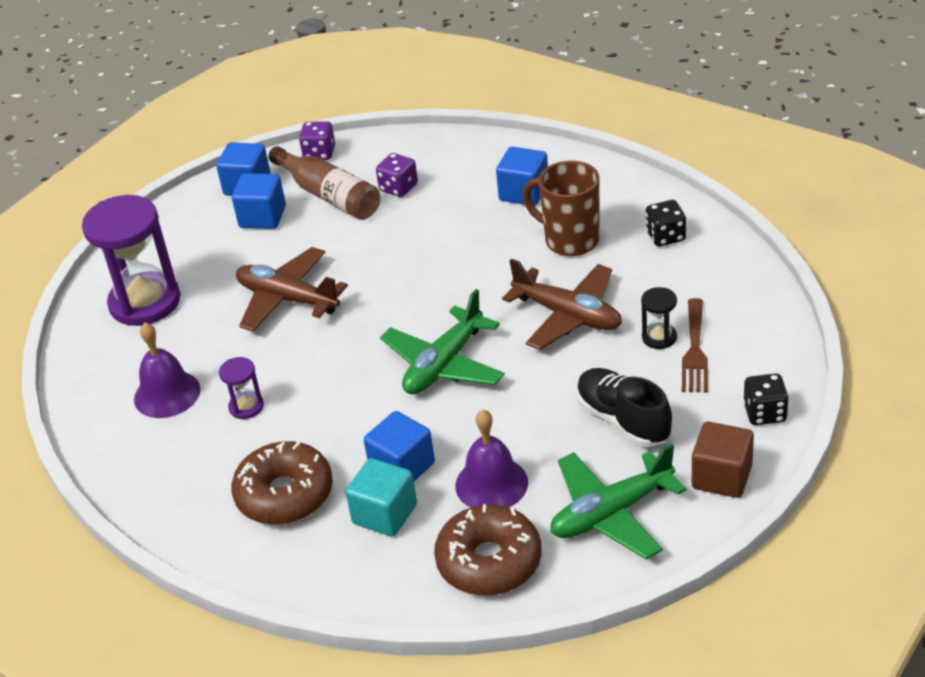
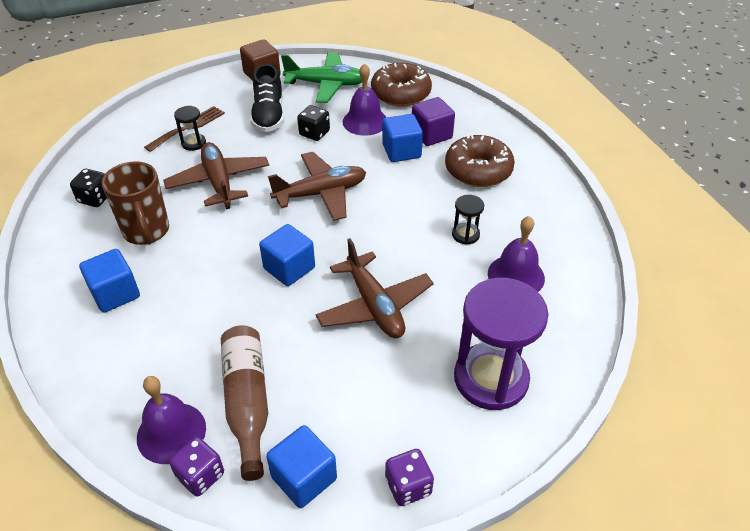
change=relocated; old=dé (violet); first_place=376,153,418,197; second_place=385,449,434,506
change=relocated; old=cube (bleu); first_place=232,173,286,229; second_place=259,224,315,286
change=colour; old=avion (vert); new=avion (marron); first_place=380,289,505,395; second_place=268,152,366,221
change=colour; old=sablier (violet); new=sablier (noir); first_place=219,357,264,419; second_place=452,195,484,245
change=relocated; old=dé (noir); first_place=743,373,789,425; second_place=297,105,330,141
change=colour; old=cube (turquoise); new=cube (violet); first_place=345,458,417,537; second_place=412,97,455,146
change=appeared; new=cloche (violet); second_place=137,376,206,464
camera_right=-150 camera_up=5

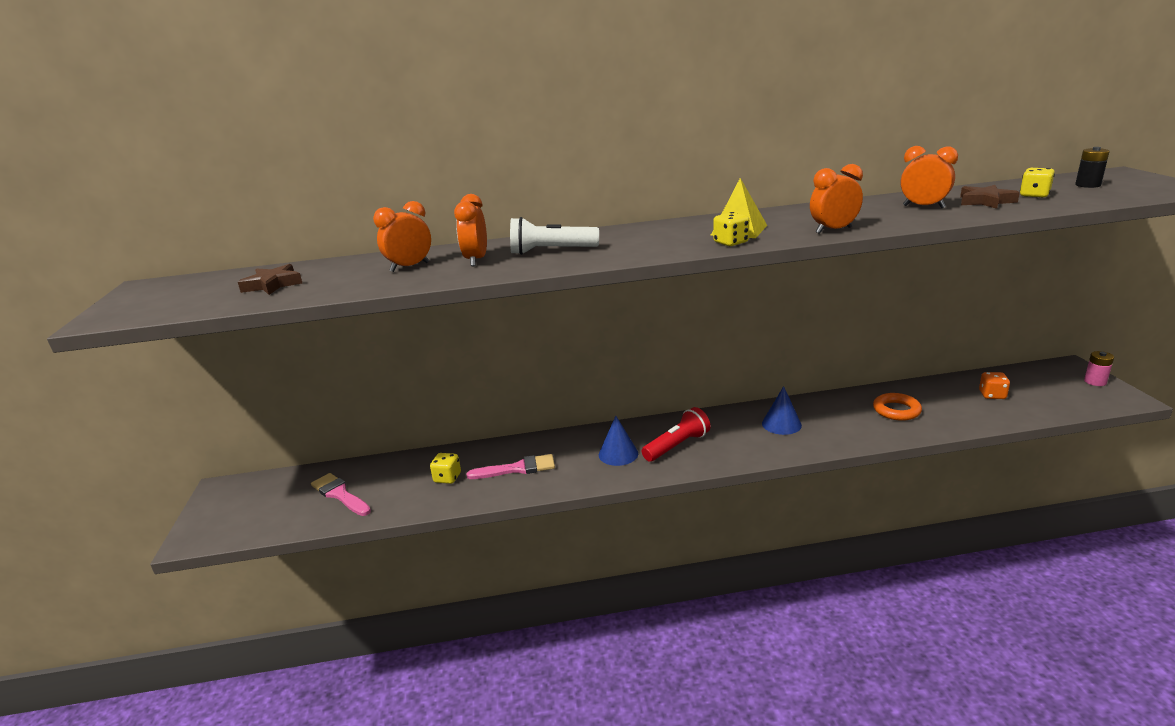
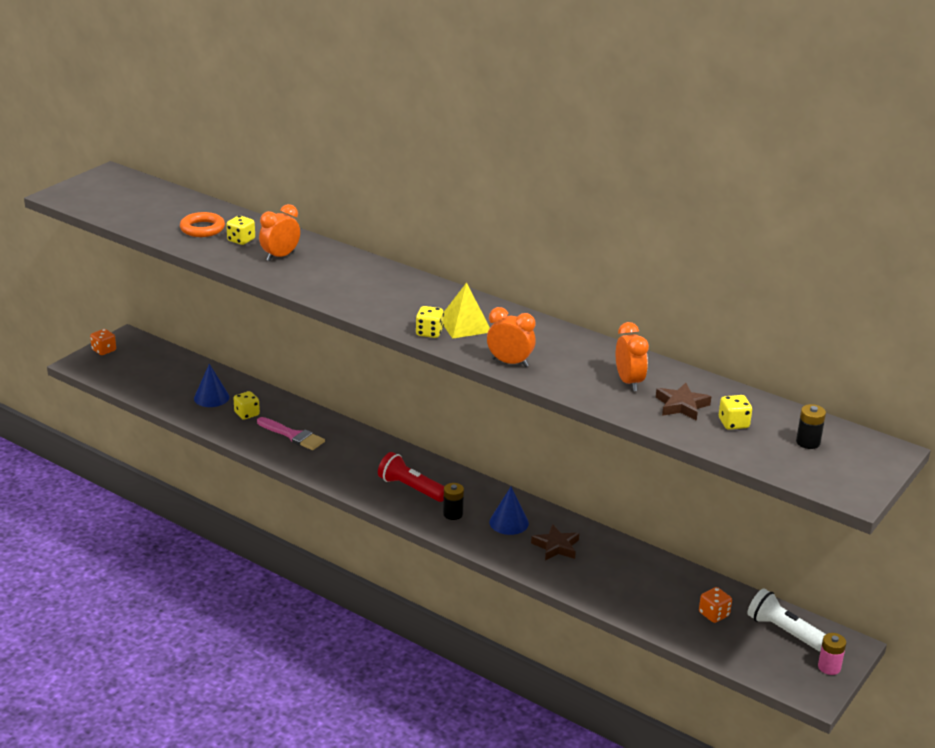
change=exchanged; old=réveil (orange); new=dé (jaune); first_place=373,201,431,272; second_place=226,215,255,245
change=relocated; old=lampe de poche (blanc); first_place=510,217,599,255; second_place=747,588,826,652
change=relocated; old=étoile (marron); first_place=238,264,303,295; second_place=531,524,579,560
change=relocated; old=anneau (orange); first_place=873,393,922,421; second_place=180,212,225,237
change=spun; old=lampe de poche (rouge); first_place=642,407,711,462; second_place=378,452,445,502; degrees=-150
change=relocated; old=cône (bleu); first_place=599,416,638,466; second_place=194,364,230,407
change=missing; old=pinceau (rose); first_place=311,473,371,516
change=appeared; new=dé (orange); second_place=90,329,116,355
change=appeared; new=pile (noir); second_place=443,483,464,520
camera_right=40 camera_up=5

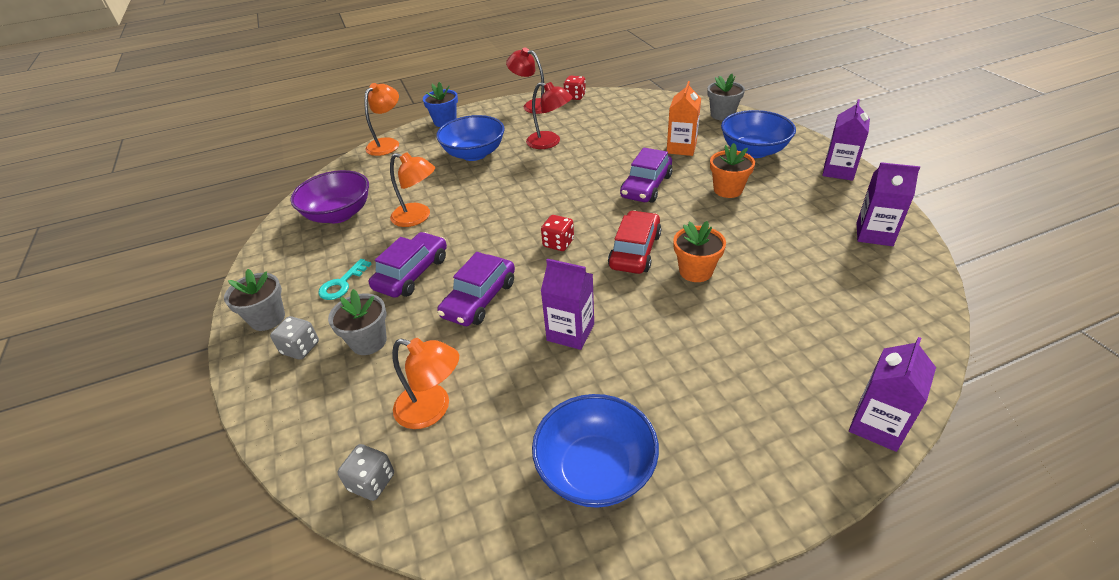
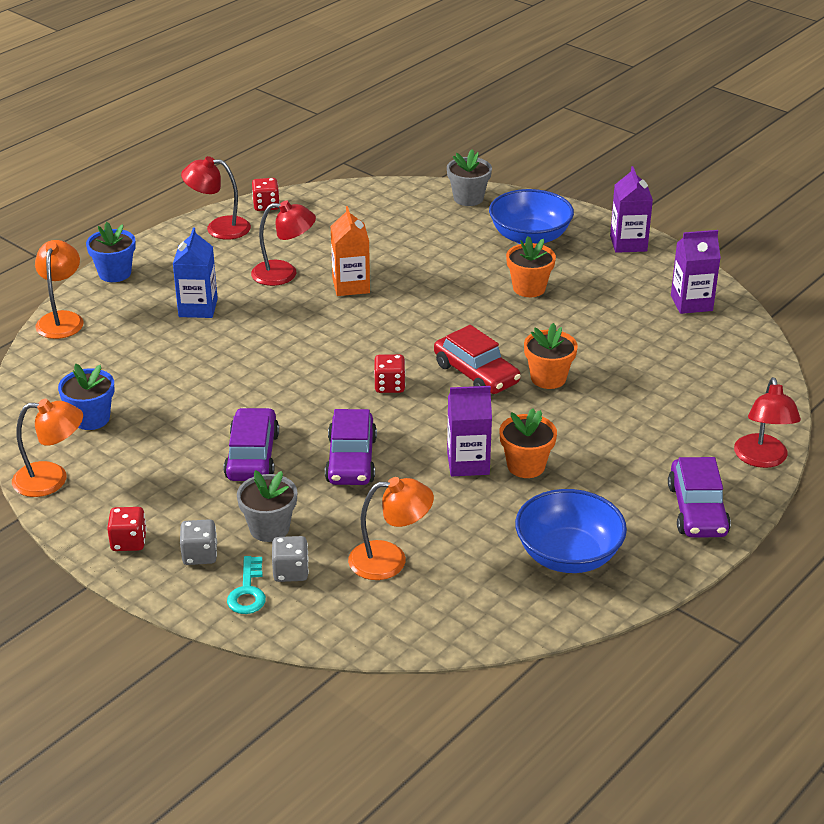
change=relocated; old=brique de lait (orange); first_place=667,81,701,156; second_place=330,206,370,296
change=exchanged; old=bol (bleu); new=brique de lait (bleu); first_place=436,115,505,161; second_place=173,227,218,318
change=relocated; old=voiture (violet); first_place=620,147,672,203; second_place=668,457,731,538
change=relocated; old=lampe (orange); first_place=390,152,435,227; second_place=12,399,83,497
change=exchanged; old=bol (violet); new=pot de fleurs (bleu); first_place=290,170,369,223; second_place=58,364,115,430
change=spun; old=voiture (rouge); first_place=608,210,661,274; second_place=434,325,521,394; degrees=150
change=relocated; old=clé (turquoise); first_place=319,259,371,300; second_place=227,556,266,614
change=exchanged; old=pot de fleurs (gris); new=dé (rouge); first_place=224,269,285,331; second_place=107,507,147,551
change=exchanged; old=brique de lait (violet); new=lampe (rouge); first_place=849,337,936,452; second_place=734,377,801,468
change=relocated; old=dé (gris); first_place=337,444,394,501; second_place=272,536,309,582
change=appeared; new=pot de fleurs (orange); second_place=499,408,557,478
camera_right=-30 camera_up=-5

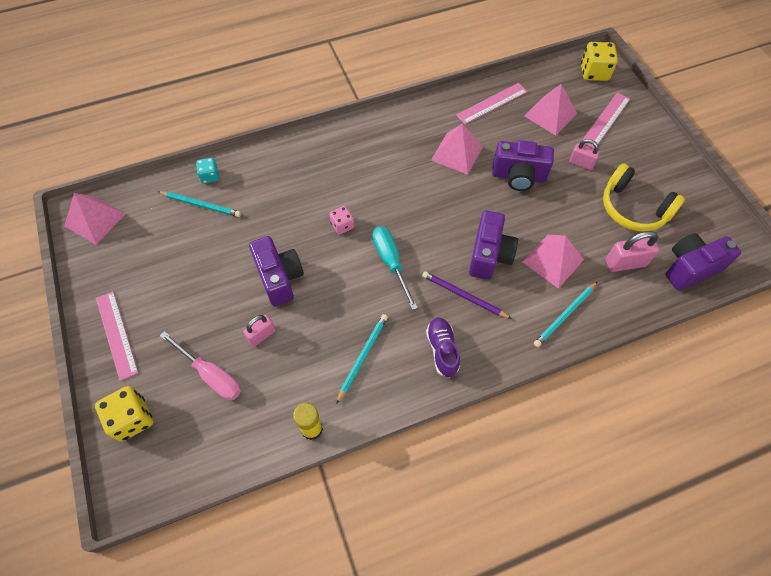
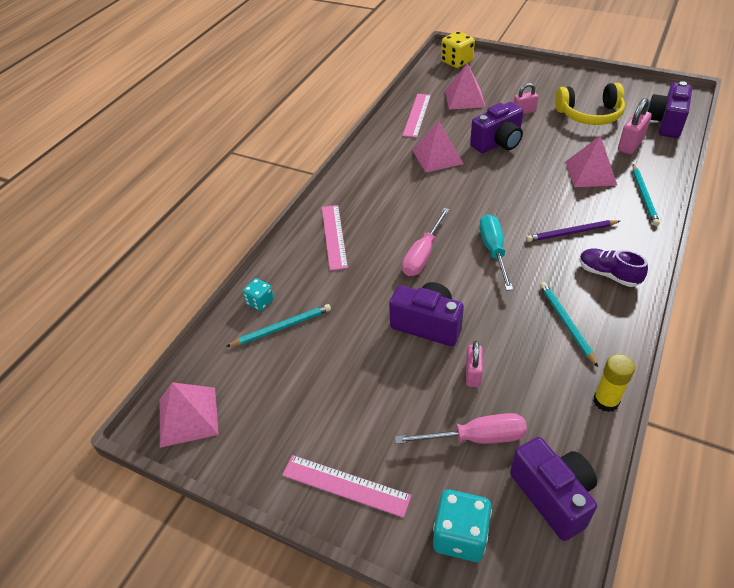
change=relocated; old=règle (rose); first_place=582,93,630,149; second_place=322,205,348,271
change=exchanged; old=dé (rose); new=tournevis (rose); first_place=329,206,354,235; second_place=402,208,450,276
change=relocated; old=appareil photo (violet); first_place=469,211,518,280; second_place=510,437,597,541
change=spun; old=tournevis (turquoise); first_place=372,227,418,310; second_place=479,214,513,291; degrees=60
change=colour; old=dé (jaune); new=dé (turquoise); first_place=95,386,153,442; second_place=433,489,492,562
camera_right=-40 camera_up=-15

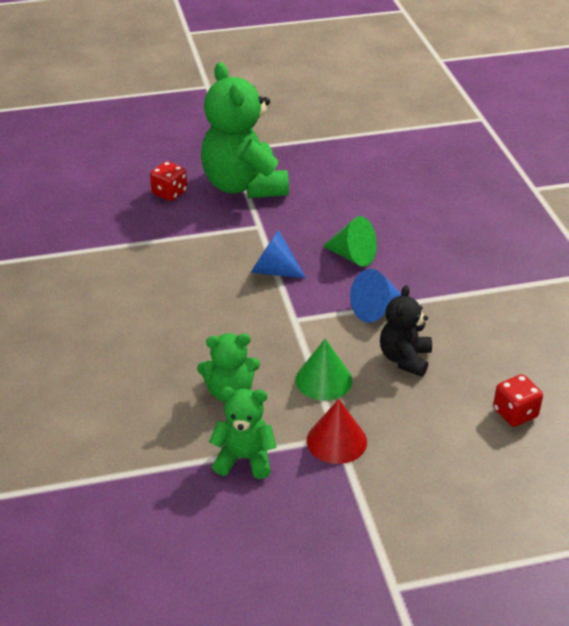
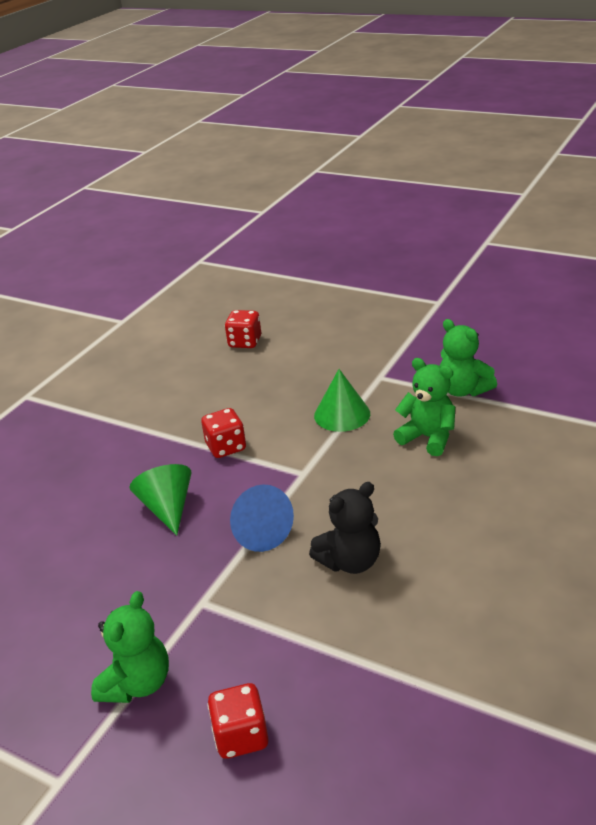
change=size; old=ours en peluche (vert); first_place=201,62,289,198; second_place=91,591,169,703; factor=0.52
change=exchanged; old=cône (bleu); new=dé (rouge); first_place=350,269,401,323; second_place=201,408,246,458
change=relocated; old=ours en peluche (noir); first_place=380,285,432,377; second_place=309,482,381,574
change=missing; old=cône (rouge); first_place=307,399,367,464
camera_right=-135 camera_up=-5

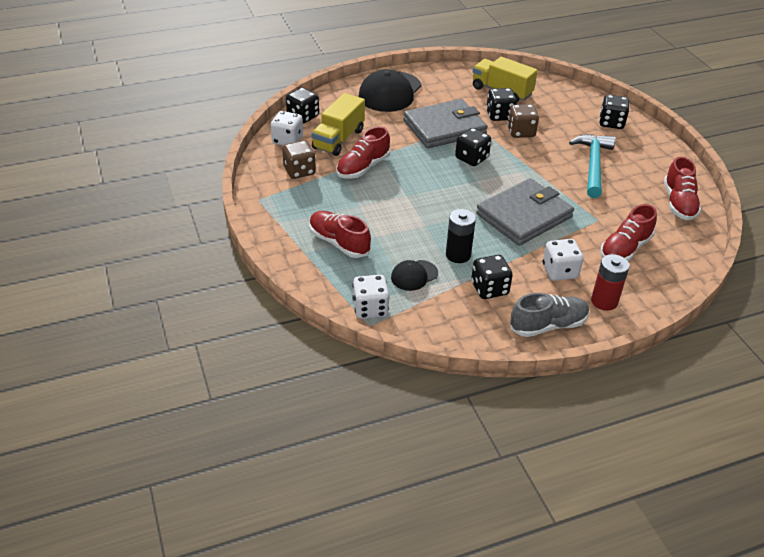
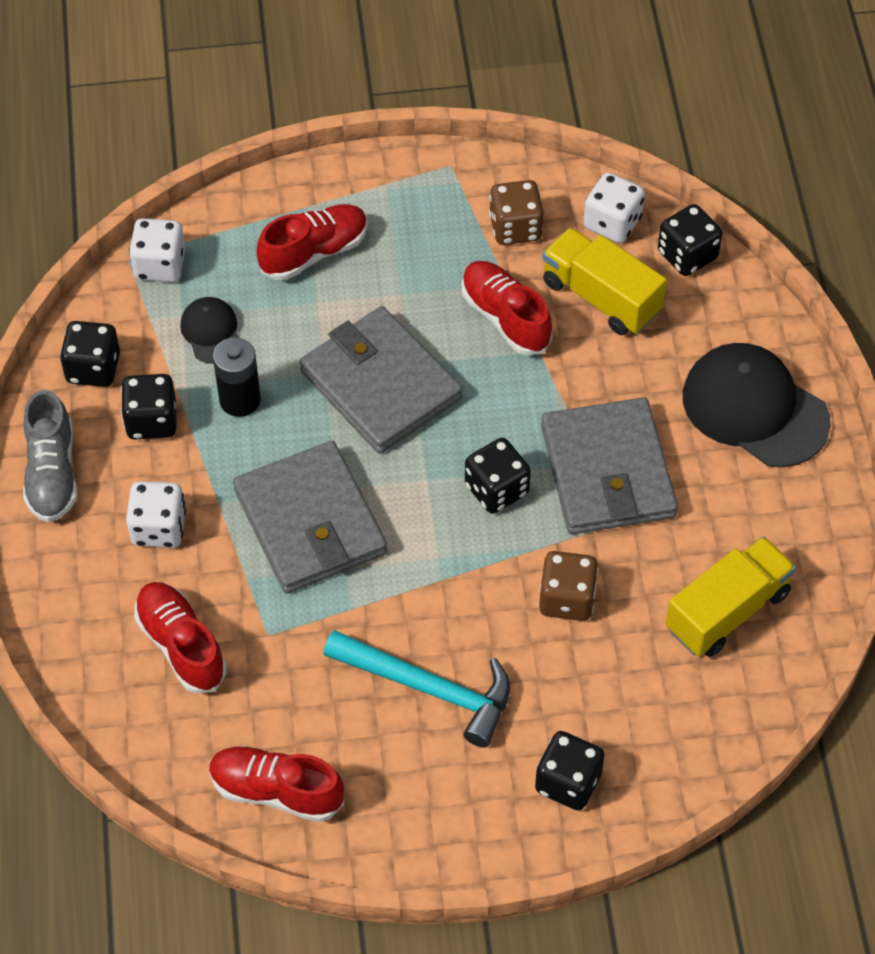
change=relocated; old=dé (noir); first_place=486,88,517,121; second_place=60,321,120,387
change=missing; old=pile (rouge); first_place=591,254,630,311
change=appeared; new=portefeuille (gris); second_place=300,306,463,454
camera_right=105 camera_up=15

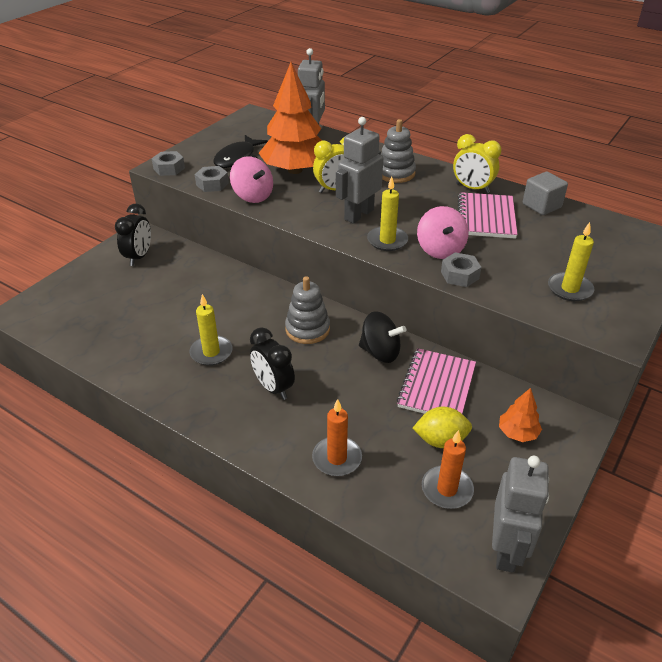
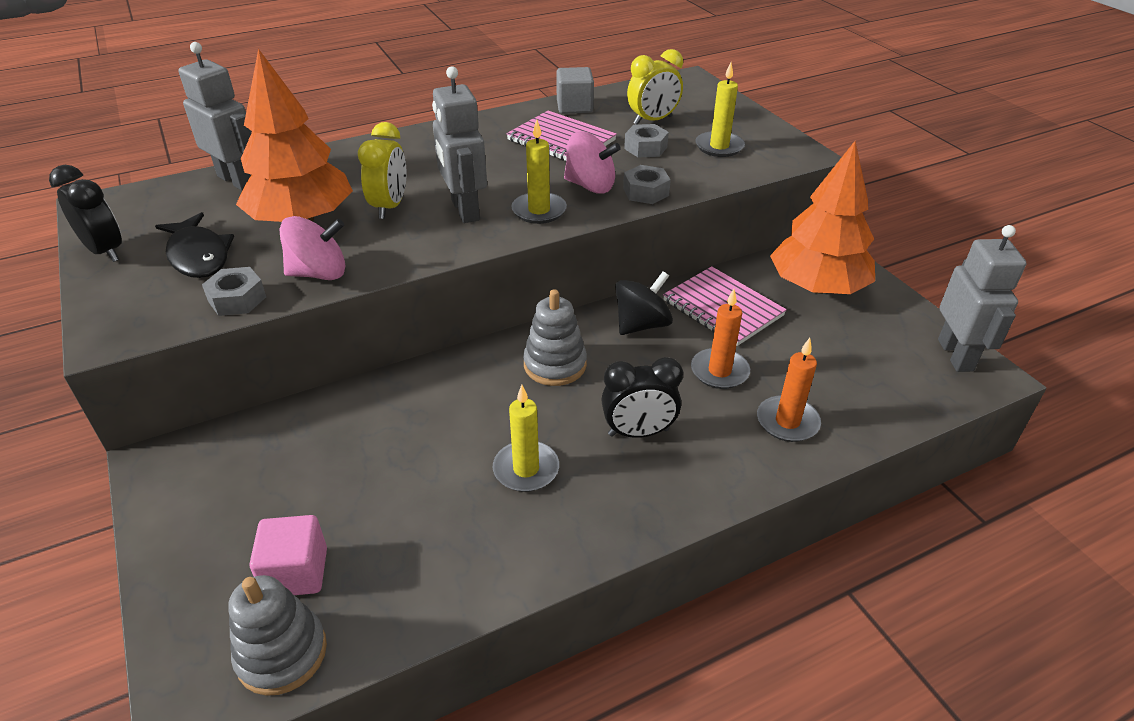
change=relocated; old=jouet à empiler (gris); first_place=381,119,416,183; second_place=228,575,327,696
change=relocated; old=réveil (jaune); first_place=453,134,502,193; second_place=627,49,683,125
change=relocated; old=écrou (gris); first_place=151,151,185,176; second_place=624,124,669,158
change=relocated; old=réveil (noir); first_place=115,203,151,266; second_place=49,165,122,262
change=size; old=arbre (orange); first_place=499,388,542,442; second_place=770,141,875,294; factor=2.23
change=missing; old=citron (jaune); first_place=412,406,472,448
change=relocated; old=bougie (orange); first_place=422,430,474,509; second_place=691,289,750,389
change=spun; old=robot (gris); first_place=492,456,549,573; second_place=938,225,1026,372; degrees=45
change=appeared; new=cube (rose); second_place=250,515,327,595
camera_right=-60 camera_up=0

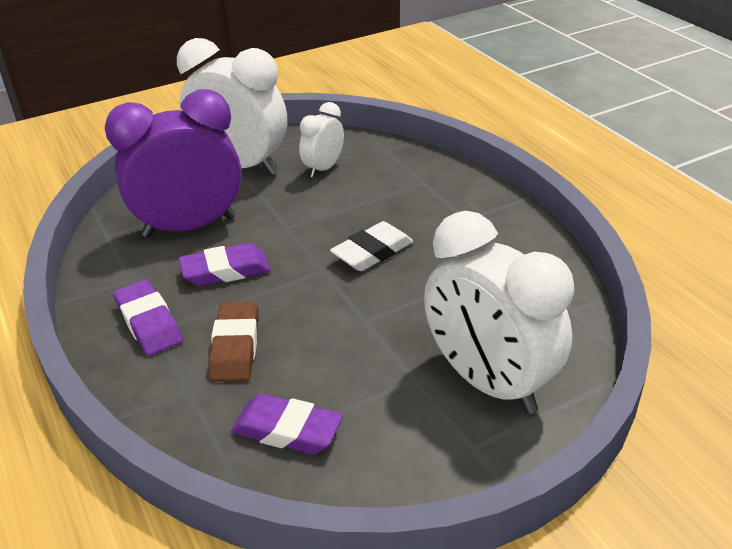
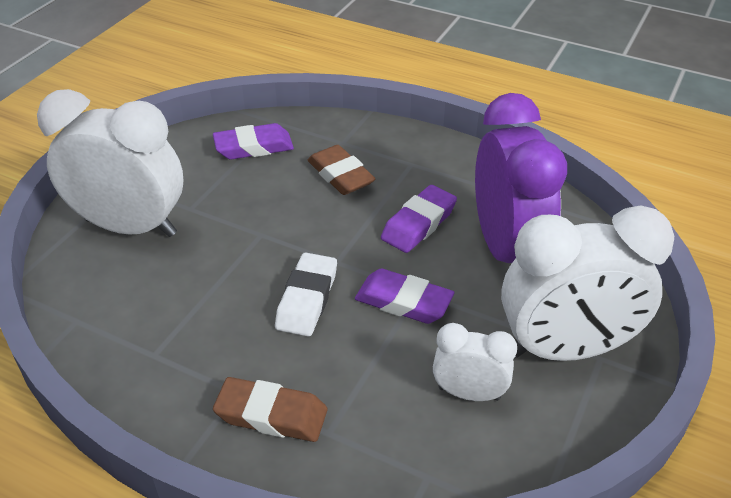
change=spun; old=réveil (violet); first_place=105,89,241,238; second_place=475,93,567,263; degrees=-45
change=spun; old=réveil (blanc); first_place=299,102,344,178; second_place=433,323,517,401; degrees=-75
change=relocated; old=gomme (violet); first_place=114,280,183,356; second_place=355,269,454,324
change=appeared; new=gomme (marron); second_place=213,377,327,442
camera_right=145 camera_up=5

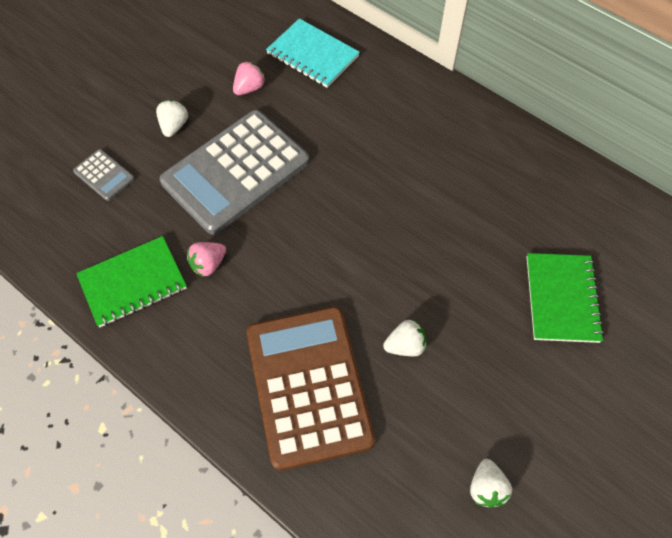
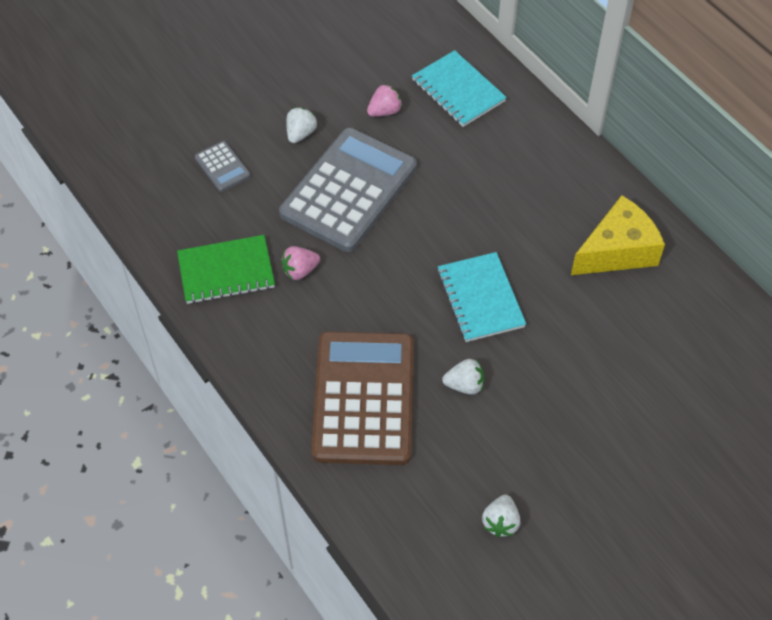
change=spun; old=calculatrice (gris); first_place=160,110,309,235; second_place=279,128,417,252; degrees=150
change=missing; old=carnet (vert); first_place=527,253,604,343
change=appeared; new=fromage (jaune); second_place=571,195,665,275
change=appeared; new=carnet (turquoise); second_place=437,252,526,342
camera_right=15 camera_up=-5

